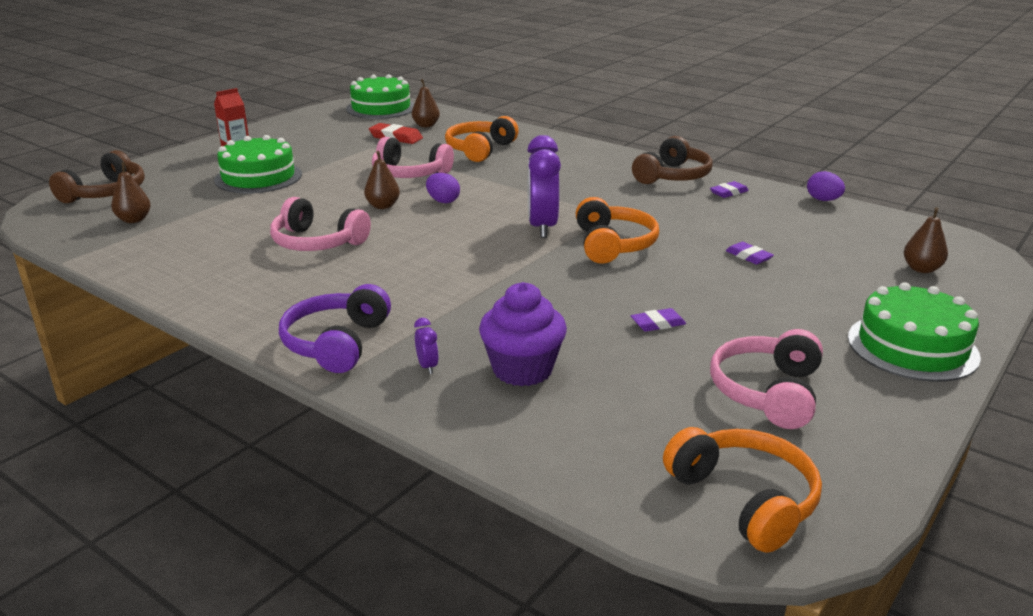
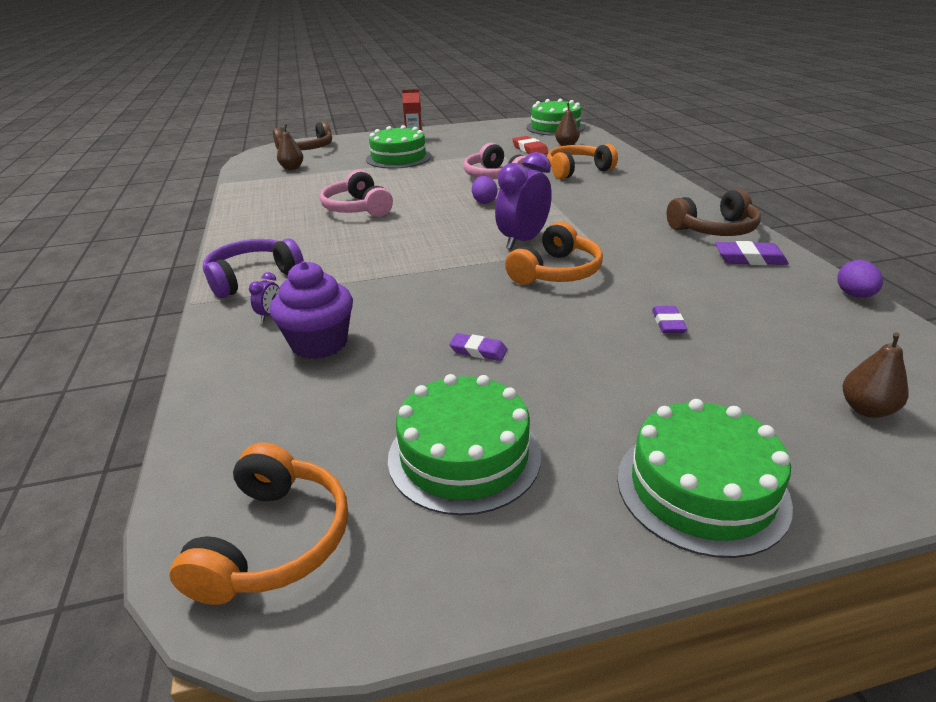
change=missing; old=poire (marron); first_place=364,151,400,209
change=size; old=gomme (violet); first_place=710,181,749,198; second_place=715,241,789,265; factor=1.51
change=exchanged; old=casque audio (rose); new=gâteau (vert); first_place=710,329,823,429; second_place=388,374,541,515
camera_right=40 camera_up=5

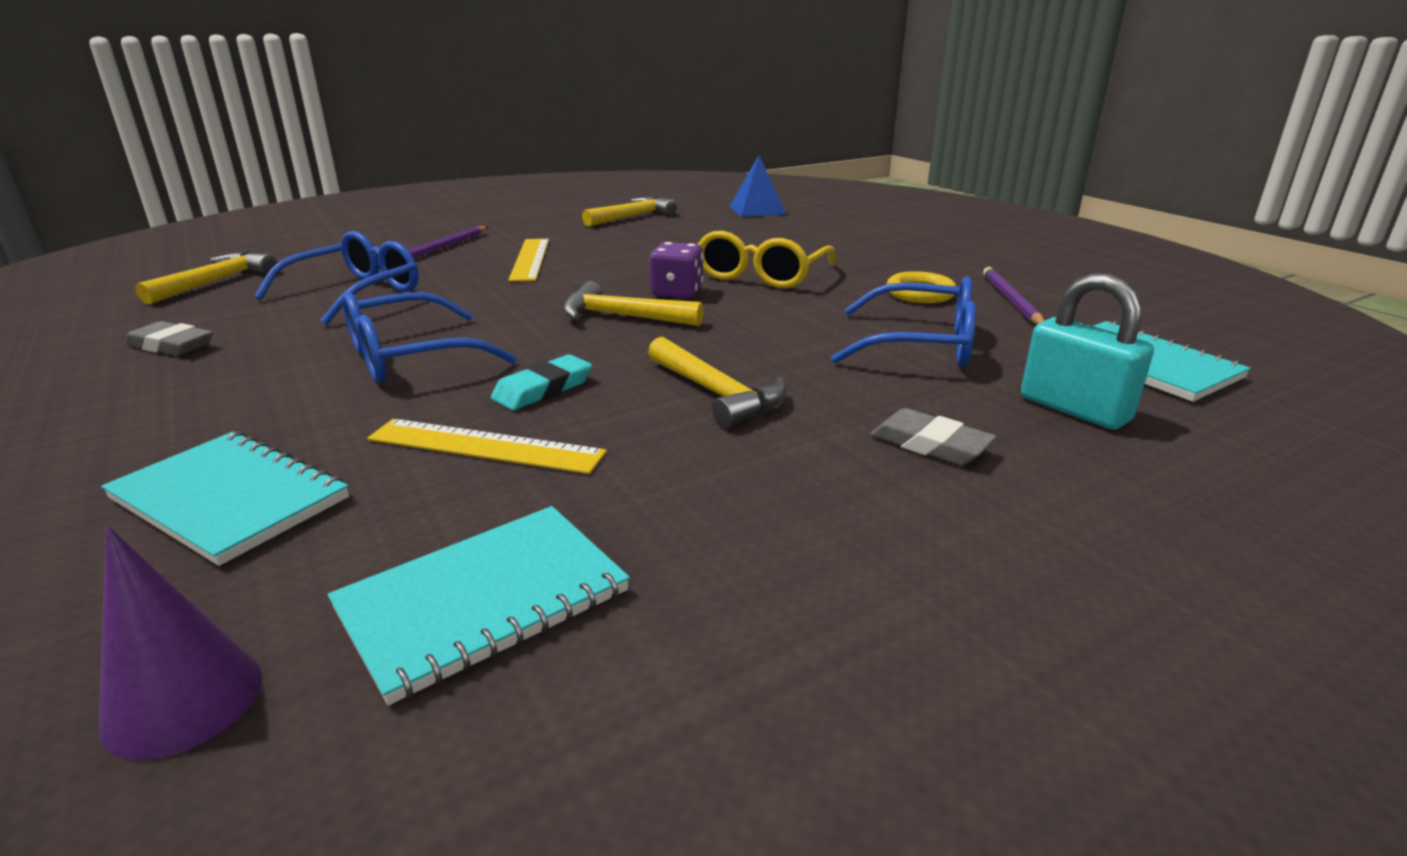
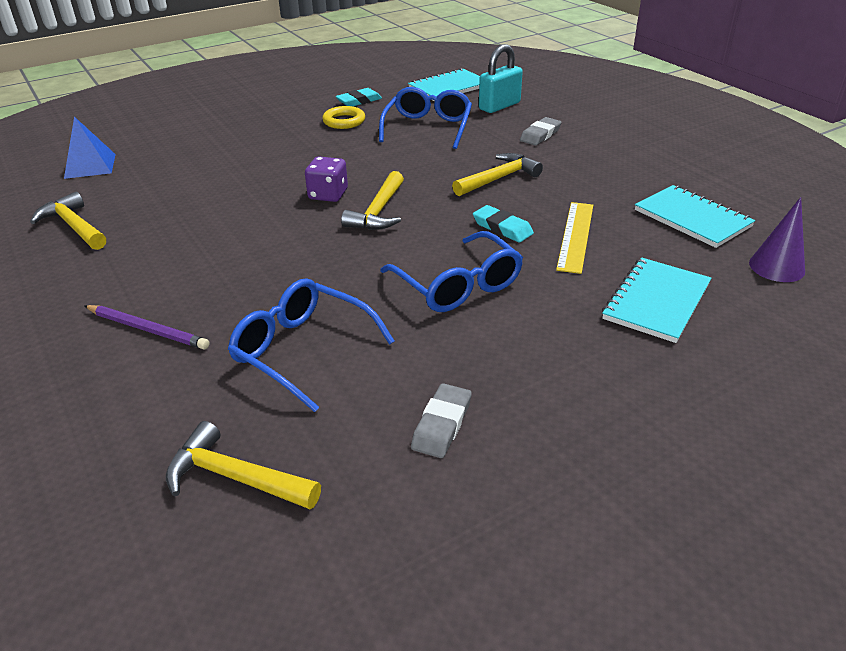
change=missing; old=lunettes (jaune); first_place=698,231,835,288
change=missing; old=règle (jaune); first_place=508,239,549,282
change=exchanged; old=crayon (violet); new=gomme (turquoise); first_place=983,267,1044,325; second_place=336,88,382,106
camera_right=-90 camera_up=10

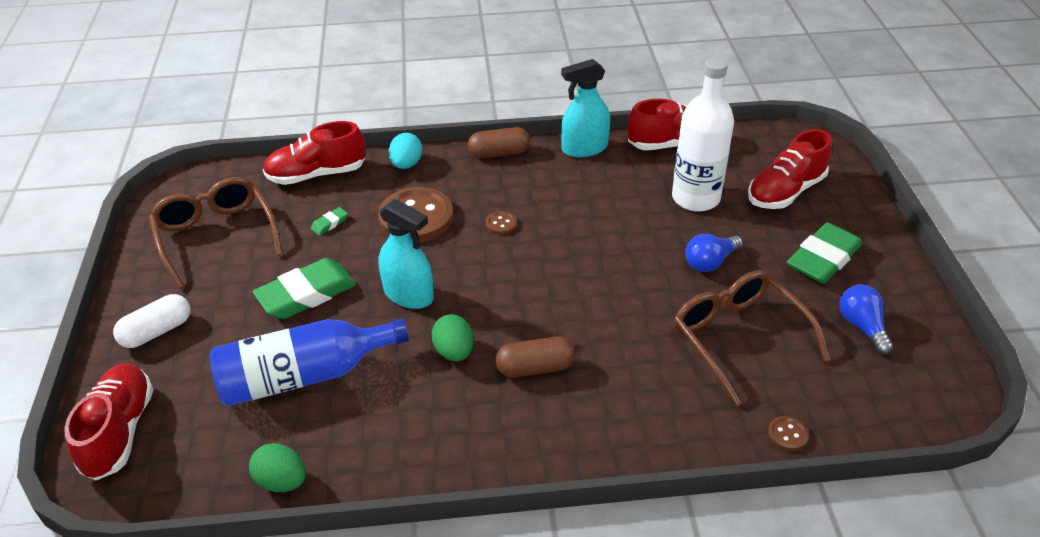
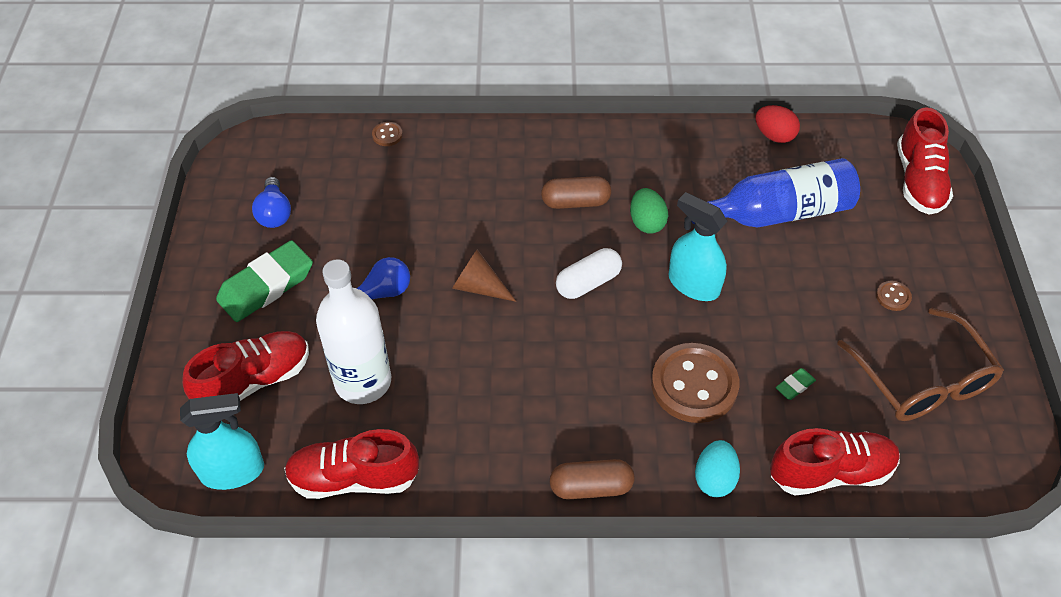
change=relocated; old=vaporisateur (turquoise); first_place=561,59,610,158; second_place=180,393,264,490
change=relocated; old=bouton (marron); first_place=486,211,517,235; second_place=876,281,912,311
change=missing; old=gomme (vert); first_place=252,258,356,319
change=missing; old=lunettes (marron); first_place=674,270,830,406
change=relocated; old=gélule (blanc); first_place=113,294,190,348; second_place=556,248,622,299
change=colour; old=œuf (vert); new=œuf (rouge); first_place=249,443,306,492; second_place=756,105,800,143
change=appeared; new=cône (marron); second_place=452,249,516,302
camera_right=-175 camera_up=10

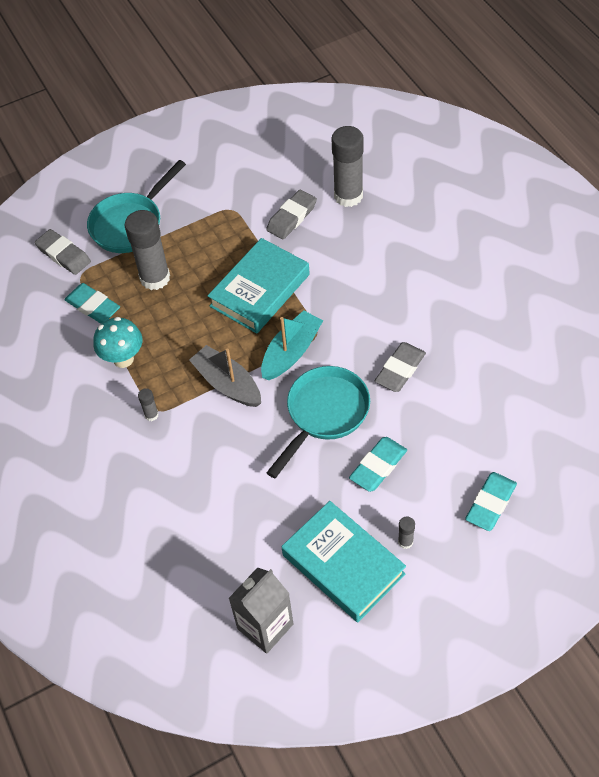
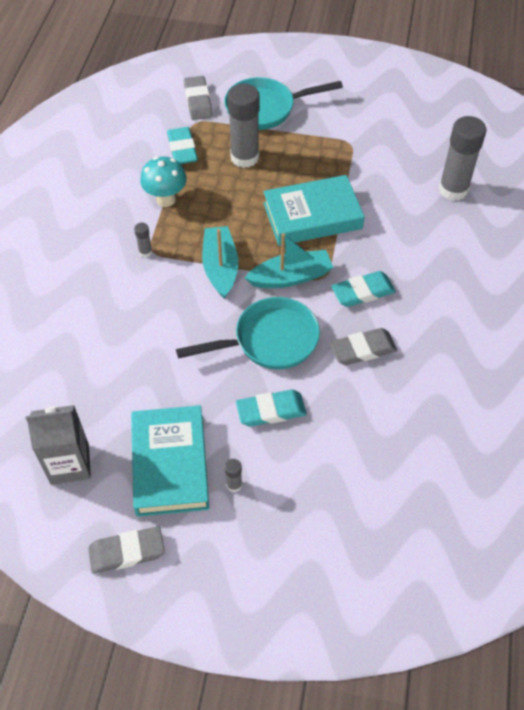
change=relocated; old=gomme (gris); first_place=266,190,317,240; second_place=88,526,165,574
change=colour; old=bateau (gris); new=bateau (turquoise); first_place=189,345,261,407; second_place=202,226,238,299
change=relocated; old=gomme (turquoise); first_place=465,472,517,531; second_place=331,271,396,307
camera_right=35 camera_up=0

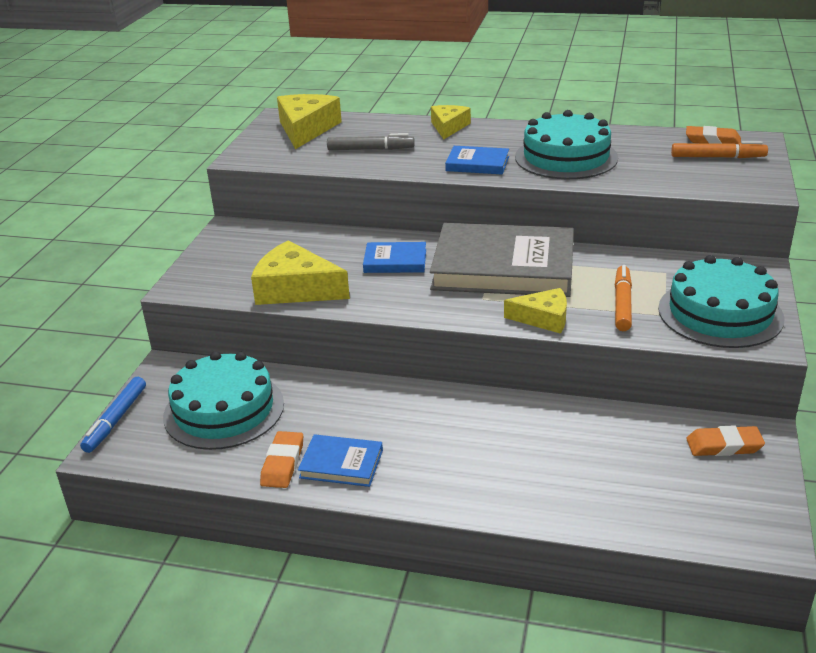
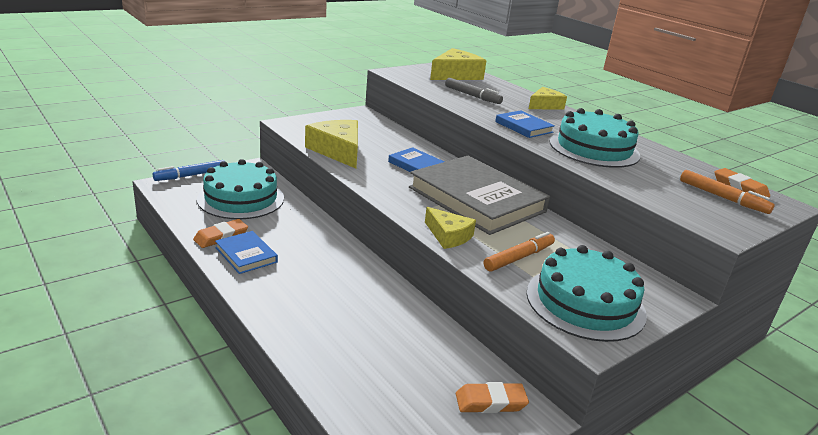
change=spun; old=gomme (orange); first_place=686,425,765,456; second_place=456,382,529,413; degrees=-45
camera_right=35 camera_up=-5

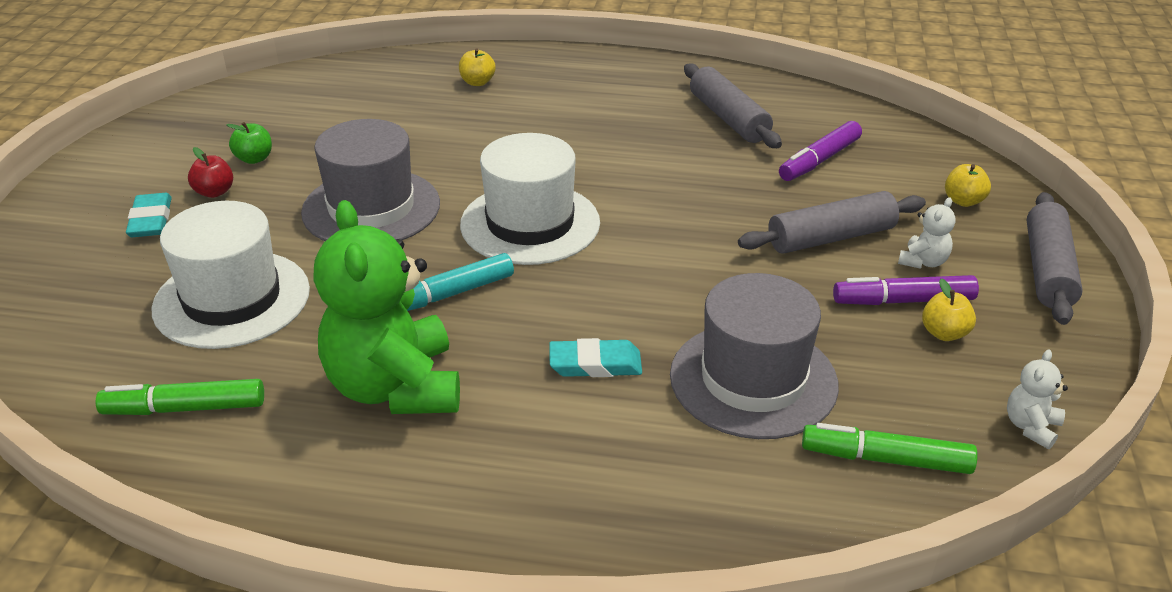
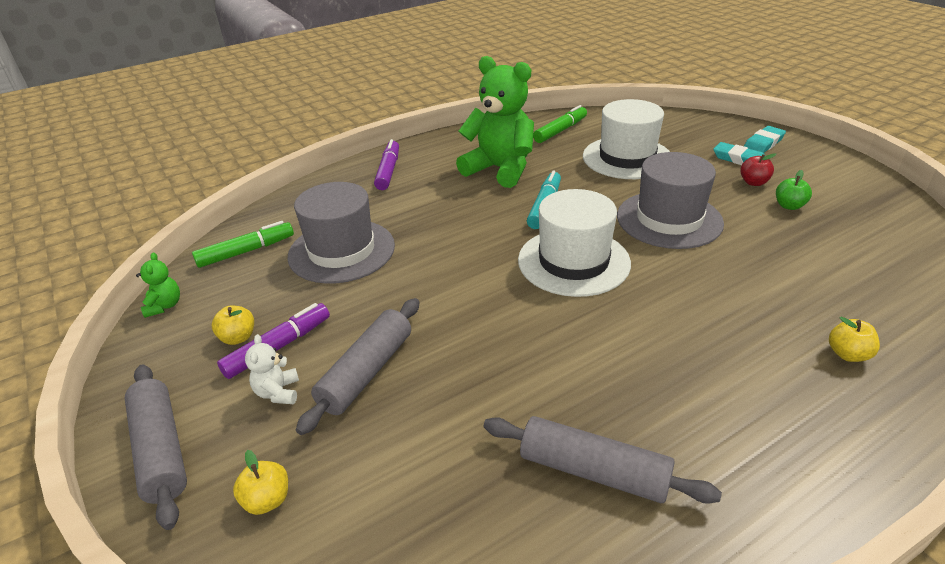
change=relocated; old=feutre (violet); first_place=779,121,862,181; second_place=374,139,399,190
change=relocated; old=gomme (turquoise); first_place=549,338,642,377; second_place=744,126,786,153
change=colour; old=ours en peluche (blanc); new=ours en peluche (vert); first_place=1007,350,1068,449; second_place=136,252,180,318
camera_right=140 camera_up=0

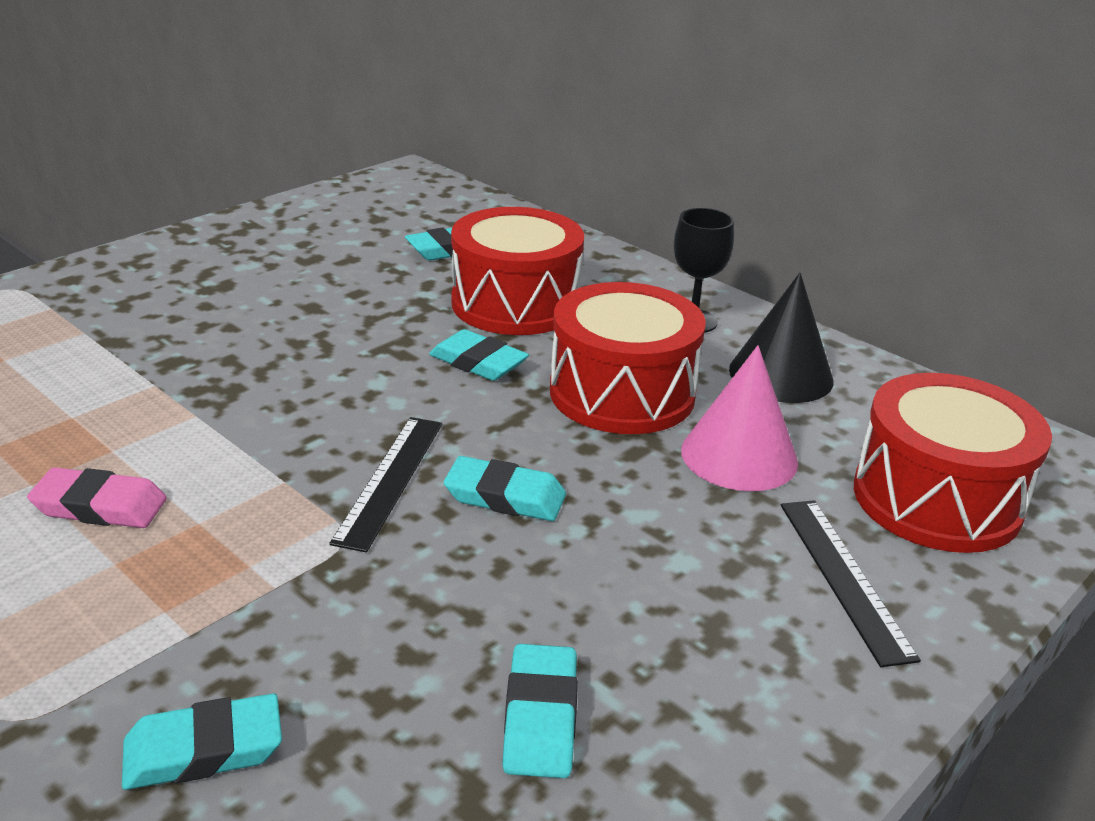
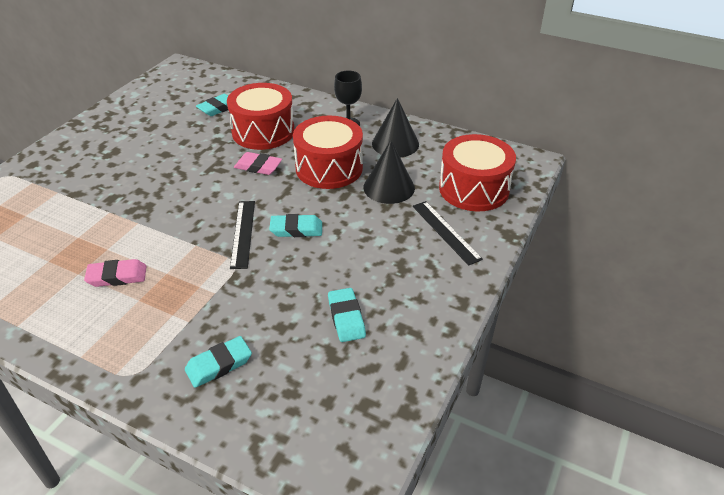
change=colour; old=gomme (turquoise); new=gomme (rose); first_place=429,329,529,381; second_place=234,152,282,175
change=colour; old=cône (rose); new=cône (noir); first_place=681,345,798,491; second_place=364,140,415,204
camera_right=-15 camera_up=10

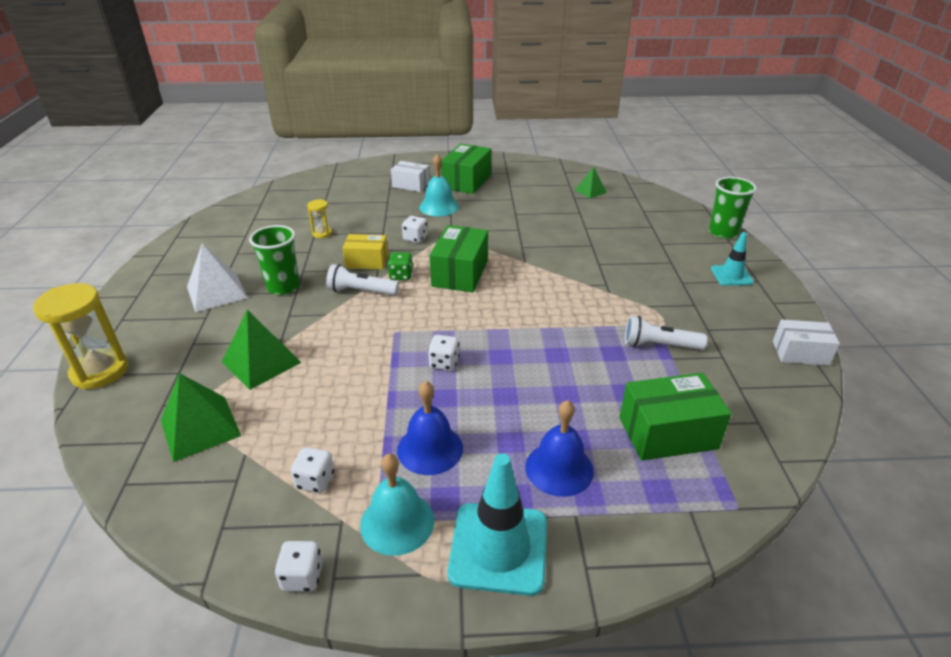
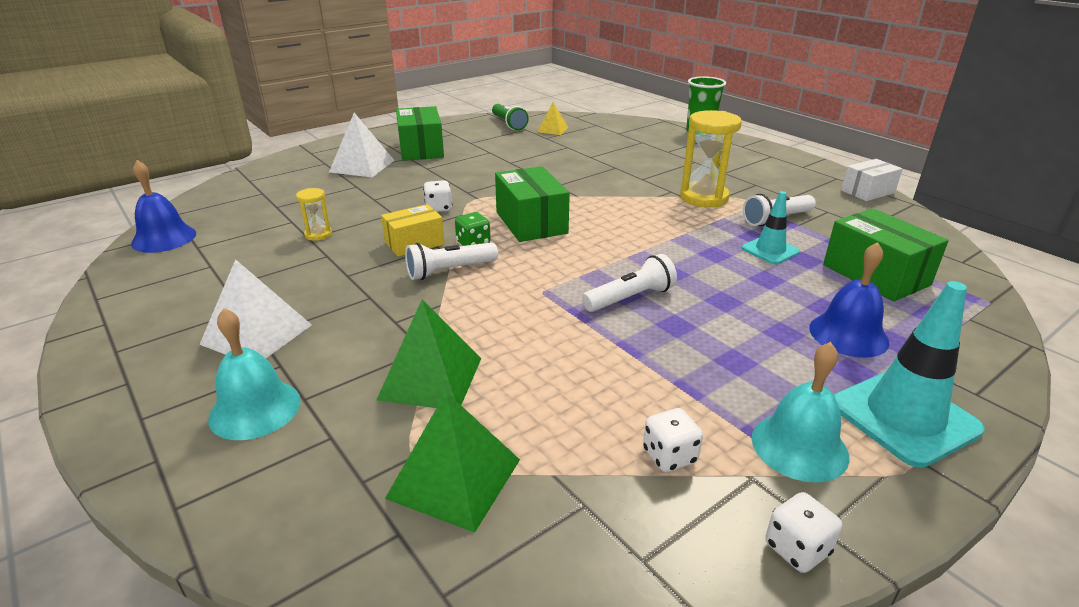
change=relocated; old=cloche (turquoise); first_place=419,154,459,216; second_place=208,308,301,440
change=exchanged; old=boîte (blanc); new=pyramide (blanc); first_place=391,161,430,192; second_place=329,113,395,177
change=colour; old=pyramide (vert); new=pyramide (jaune); first_place=575,167,607,198; second_place=537,102,568,135
change=missing; old=gobelet (vert); first_place=249,225,300,295
change=relocated; old=cône de chantier (turquoise); first_place=711,232,754,286; second_place=742,191,800,264
change=relocated; old=sablier (jaune); first_place=33,283,129,390; second_place=680,110,742,207
change=exchanged; old=dé (blanc); new=lampe de poche (blanc); first_place=428,335,459,371; second_place=582,254,677,312
change=spun; old=boîte (vert); first_place=619,373,732,461; second_place=823,208,949,301; degrees=-75
change=relocated; old=cloche (bleu); first_place=397,381,463,475; second_place=131,160,196,253
change=appeared; new=lampe de poche (vert); second_place=492,104,529,130
camera_right=-35 camera_up=-5

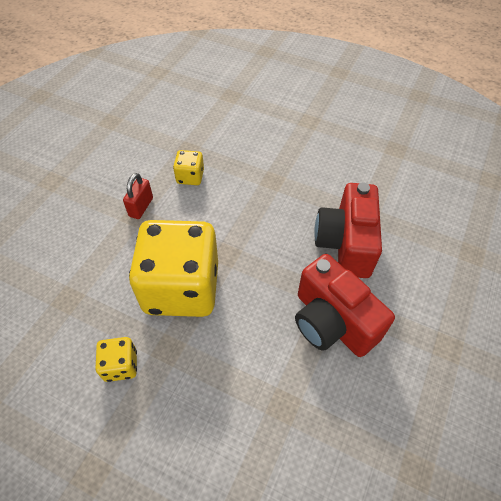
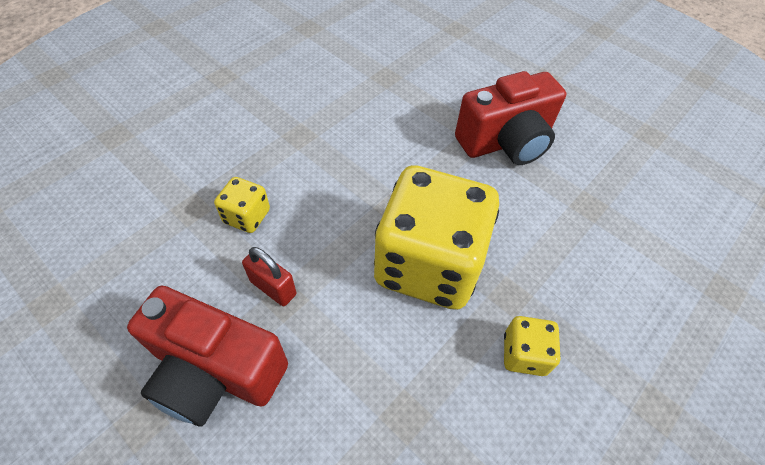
change=relocated; old=appareil photo (rouge); first_place=314,182,382,278; second_place=127,286,288,427
camera_right=-75 camera_up=0

